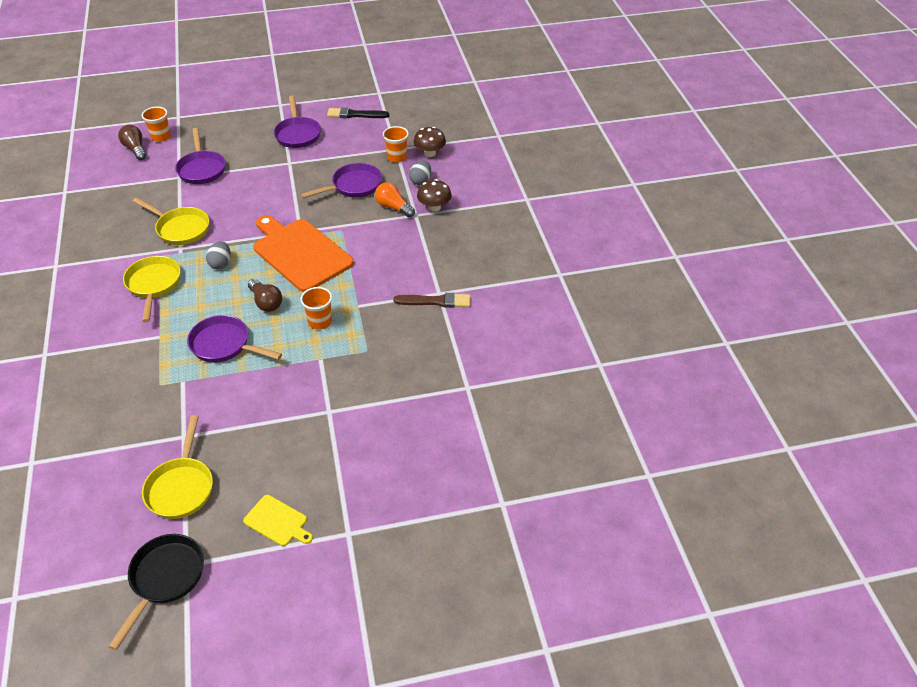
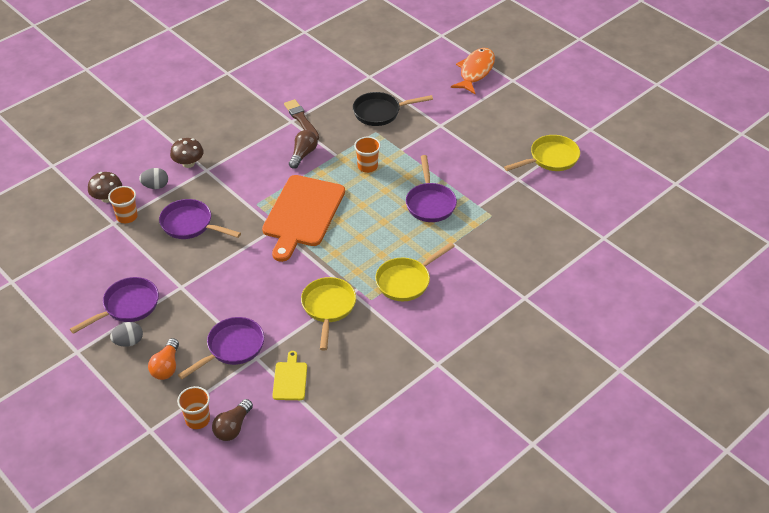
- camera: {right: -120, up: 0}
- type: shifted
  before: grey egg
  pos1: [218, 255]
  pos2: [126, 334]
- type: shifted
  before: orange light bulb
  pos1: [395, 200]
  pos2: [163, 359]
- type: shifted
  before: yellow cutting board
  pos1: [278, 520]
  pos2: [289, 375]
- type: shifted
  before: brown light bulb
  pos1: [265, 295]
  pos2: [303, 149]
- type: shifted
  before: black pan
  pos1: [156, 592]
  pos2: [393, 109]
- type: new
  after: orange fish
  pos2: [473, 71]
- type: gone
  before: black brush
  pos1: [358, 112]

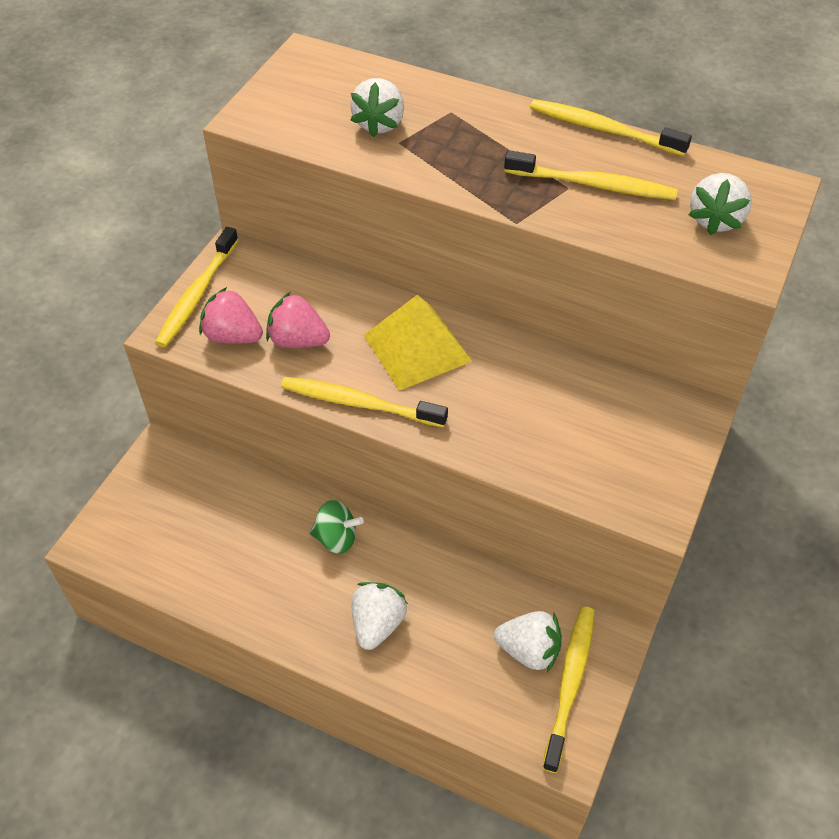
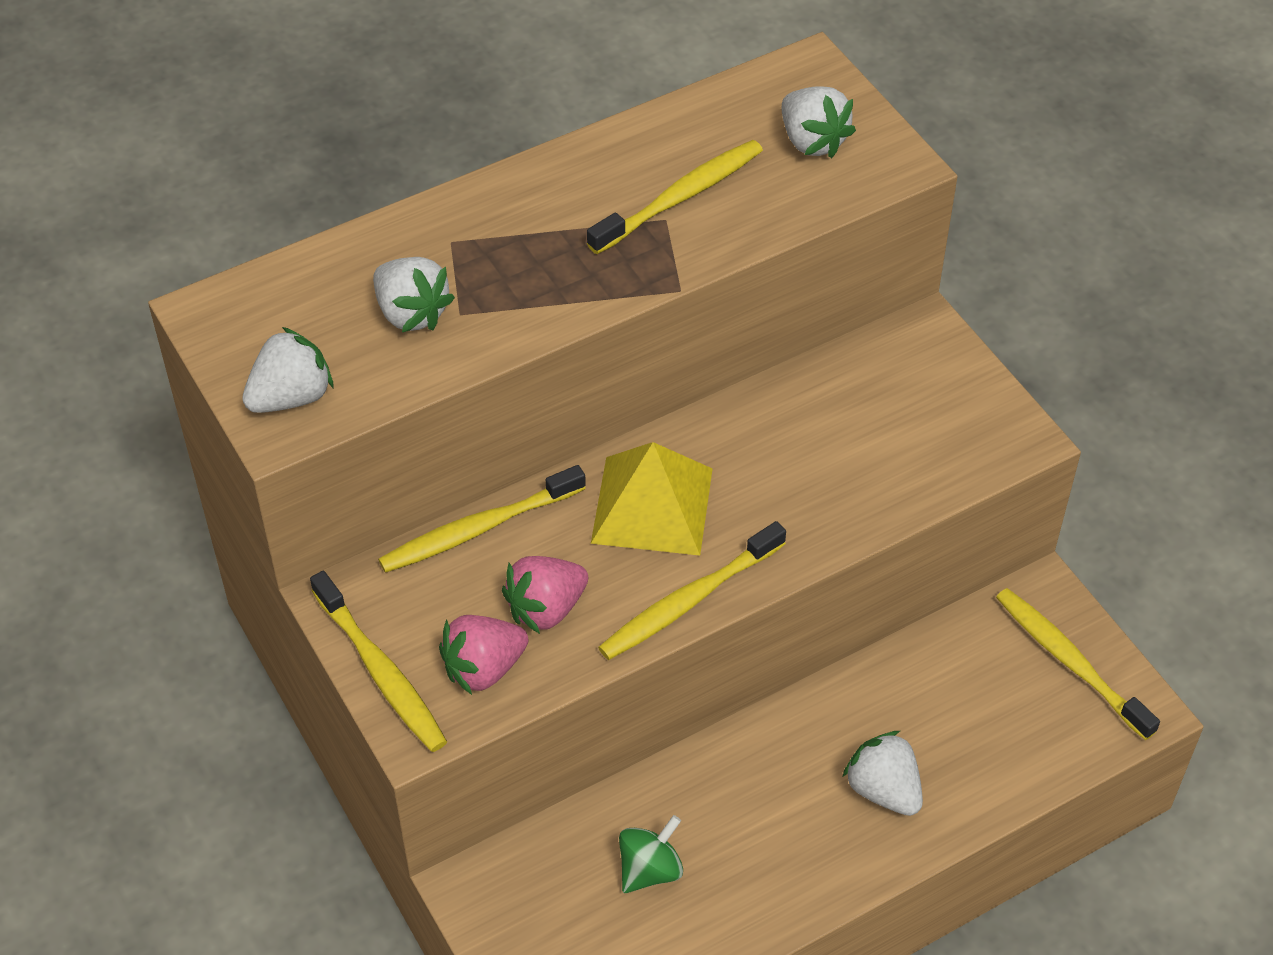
- camera: {right: -55, up: 0}
- type: shifted
  before: white strawberry
  pos1: [528, 642]
  pos2: [288, 370]
- type: shifted
  before: yellow toothbrush
  pos1: [611, 127]
  pos2: [482, 519]
- type: shifted
  before: green spinning top
  pos1: [337, 527]
  pos2: [651, 854]

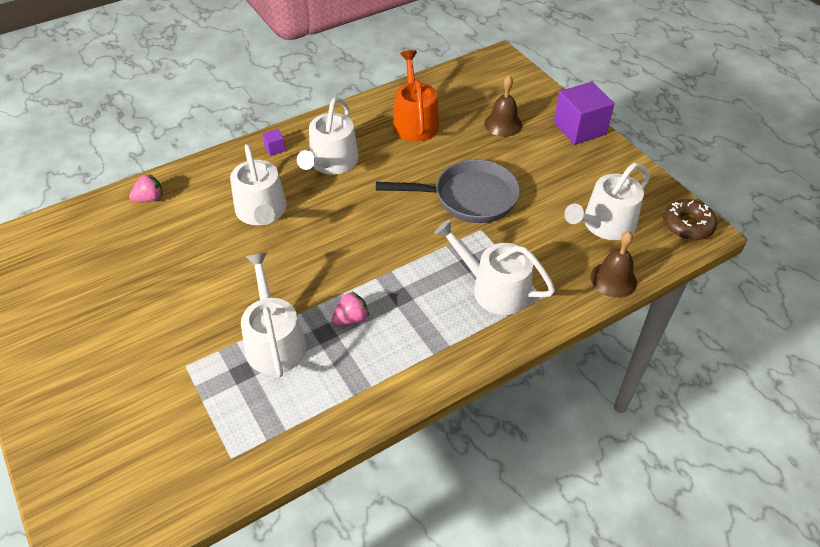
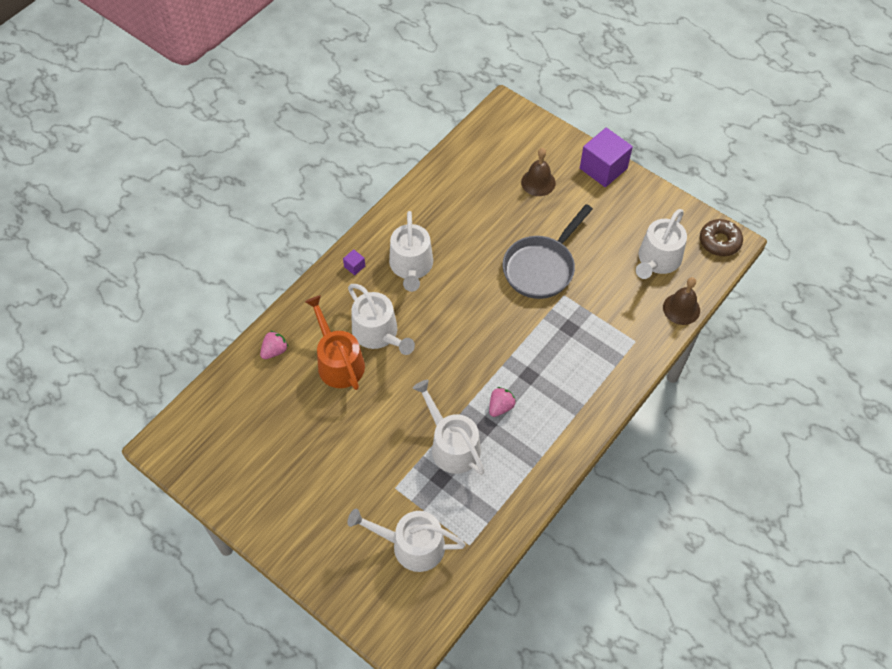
- camera: {right: -20, up: 10}
- type: shifted
  before: orange watering can
  pos1: [416, 96]
  pos2: [335, 342]
- type: shifted
  before: white watering can
  pos1: [494, 267]
  pos2: [406, 540]
- type: rotated
  before: grey pan
  pos1: [448, 191]
  pos2: [548, 251]
  turn: 150

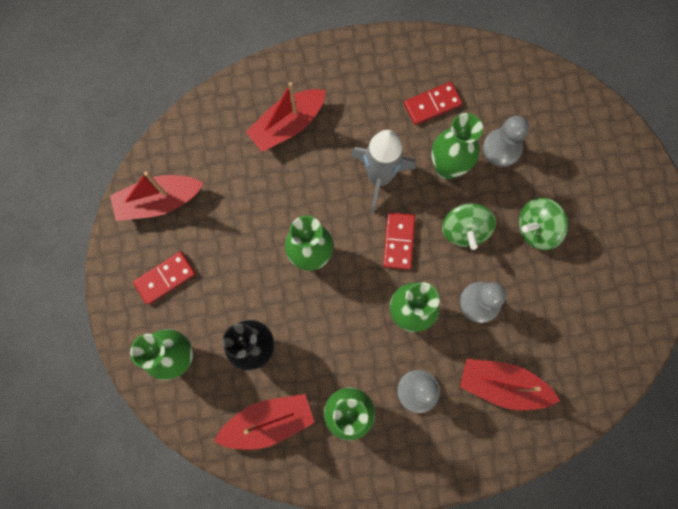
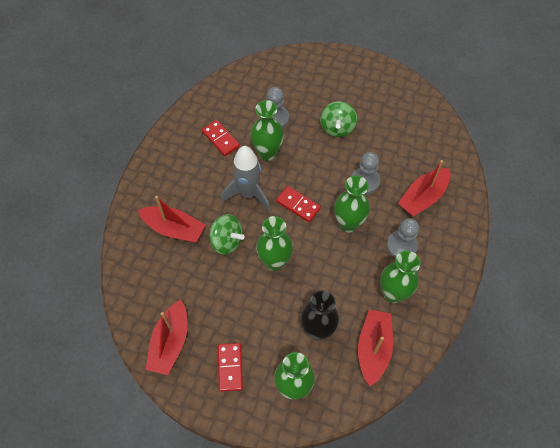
- camera: {right: -60, up: -15}
- type: rotated
  before: red boat
  pos1: [286, 117]
  pos2: [171, 219]
  turn: -60
- type: rotated
  before: red domino
  pos1: [433, 103]
  pos2: [221, 138]
  turn: -45
- type: shifted
  before: green spinning top
  pos1: [469, 226]
  pos2: [226, 234]

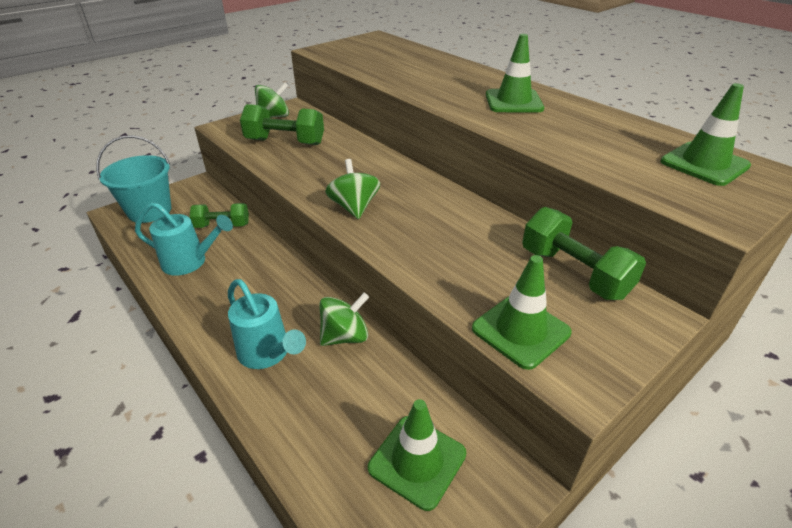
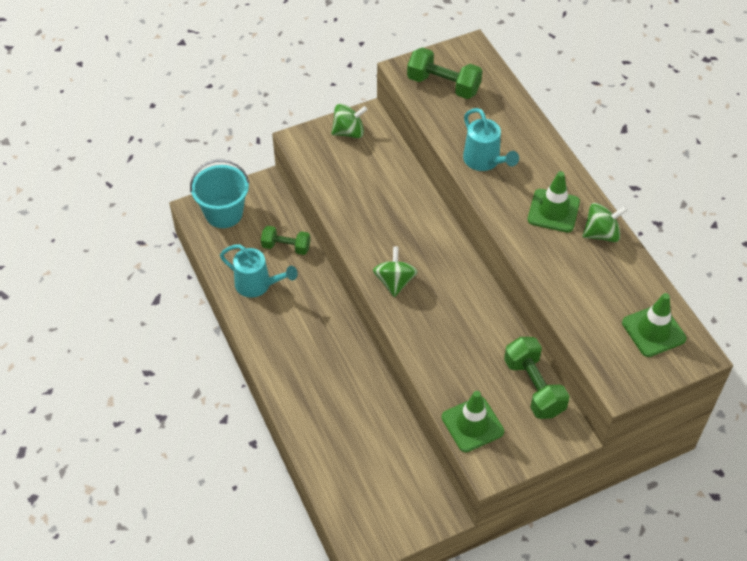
- camera: {right: 15, up: 15}
- type: shifted
  before: green dumbbell
  pos1: [282, 124]
  pos2: [444, 73]
- type: shifted
  before: turquoise watering can
  pos1: [267, 324]
  pos2: [491, 139]
- type: shifted
  before: green spinning top
  pos1: [344, 319]
  pos2: [605, 222]
- type: gone
  before: green traffic cone
  pos1: [417, 455]

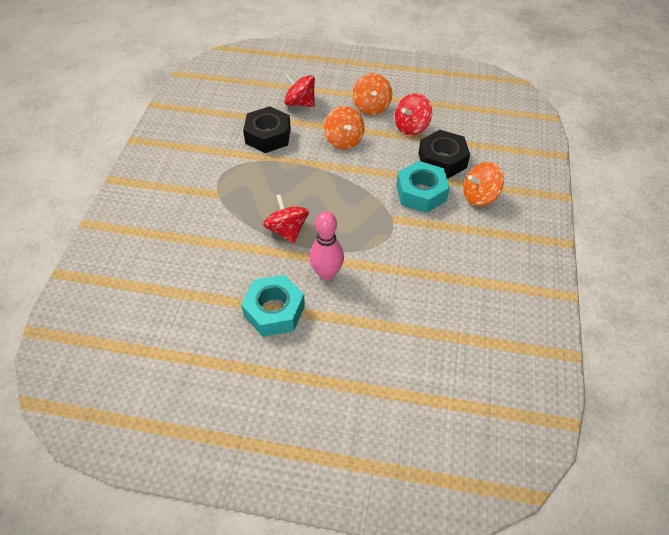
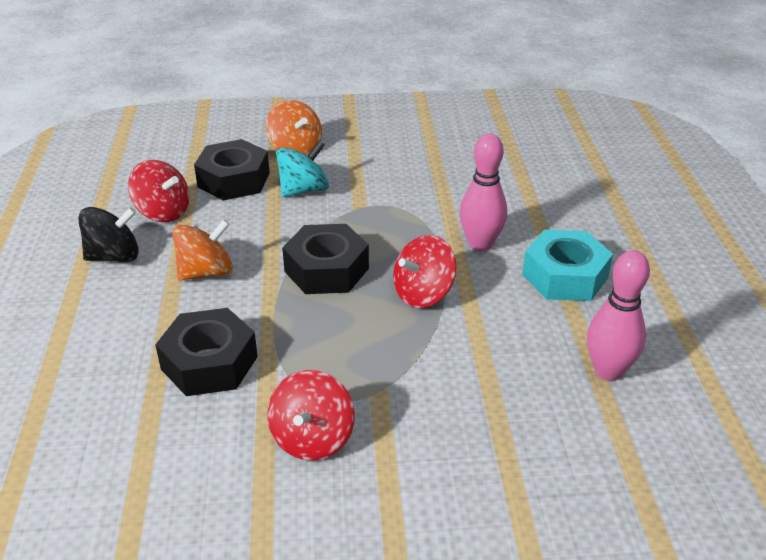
- camera: {right: -105, up: -15}
- type: repainted
  before: orange spinning top
  after: black spinning top
  pos1: [372, 94]
  pos2: [108, 234]
- type: shifted
  before: red spinning top
  pos1: [299, 90]
  pos2: [311, 415]
- type: swapped
  before: turquoise nut
  after: turquoise spinning top
  pos1: [423, 187]
  pos2: [302, 169]
- type: new
  after: black nut
  pos2: [325, 259]
- type: new
  after: pink bowling pin
  pos2: [618, 315]

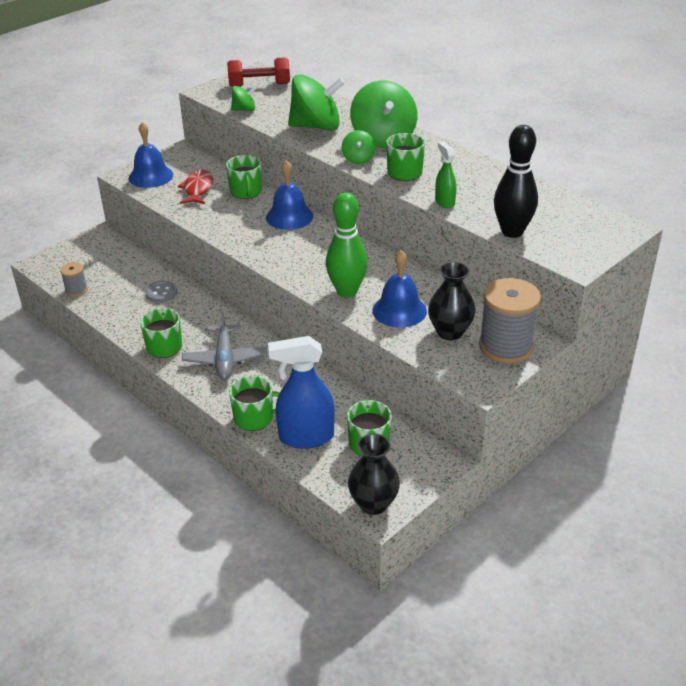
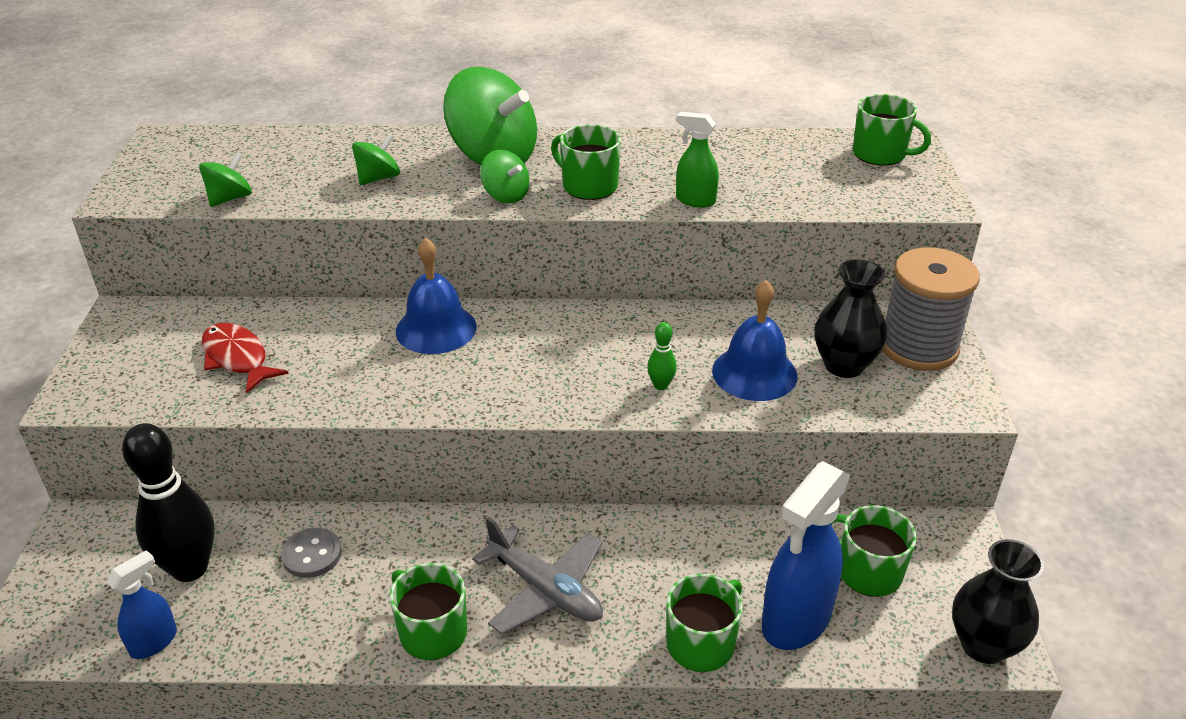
- camera: {right: -45, up: 0}
- type: swapped
  before: grey spool
  after: blue spray bottle
  pos1: [74, 279]
  pos2: [141, 604]
- type: shifted
  before: black bowling pin
  pos1: [516, 181]
  pos2: [168, 502]
- type: scaled
  before: green spinning top
  pos1: [316, 102]
  pos2: [376, 159]
  scale: 0.49
- type: scaled
  before: green bowling pin
  pos1: [347, 245]
  pos2: [662, 356]
  scale: 0.43
- type: shifted
  before: green mug
  pos1: [244, 177]
  pos2: [892, 130]
- type: gone
  before: blue bell
  pos1: [151, 155]
- type: gone
  before: red dumbbell
  pos1: [258, 72]

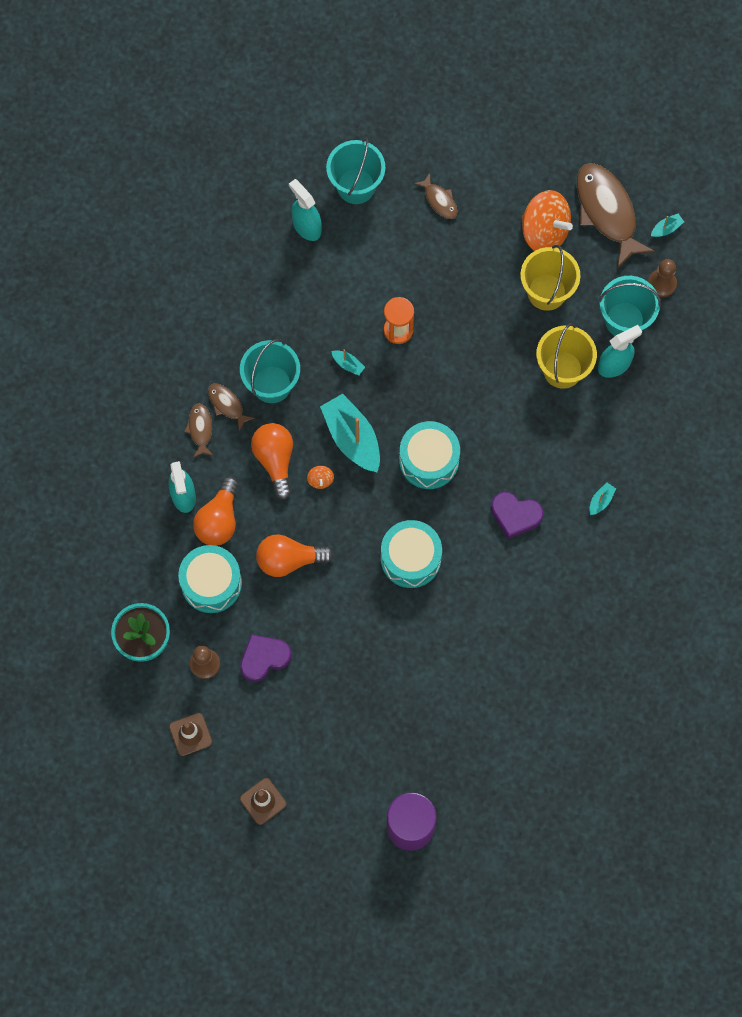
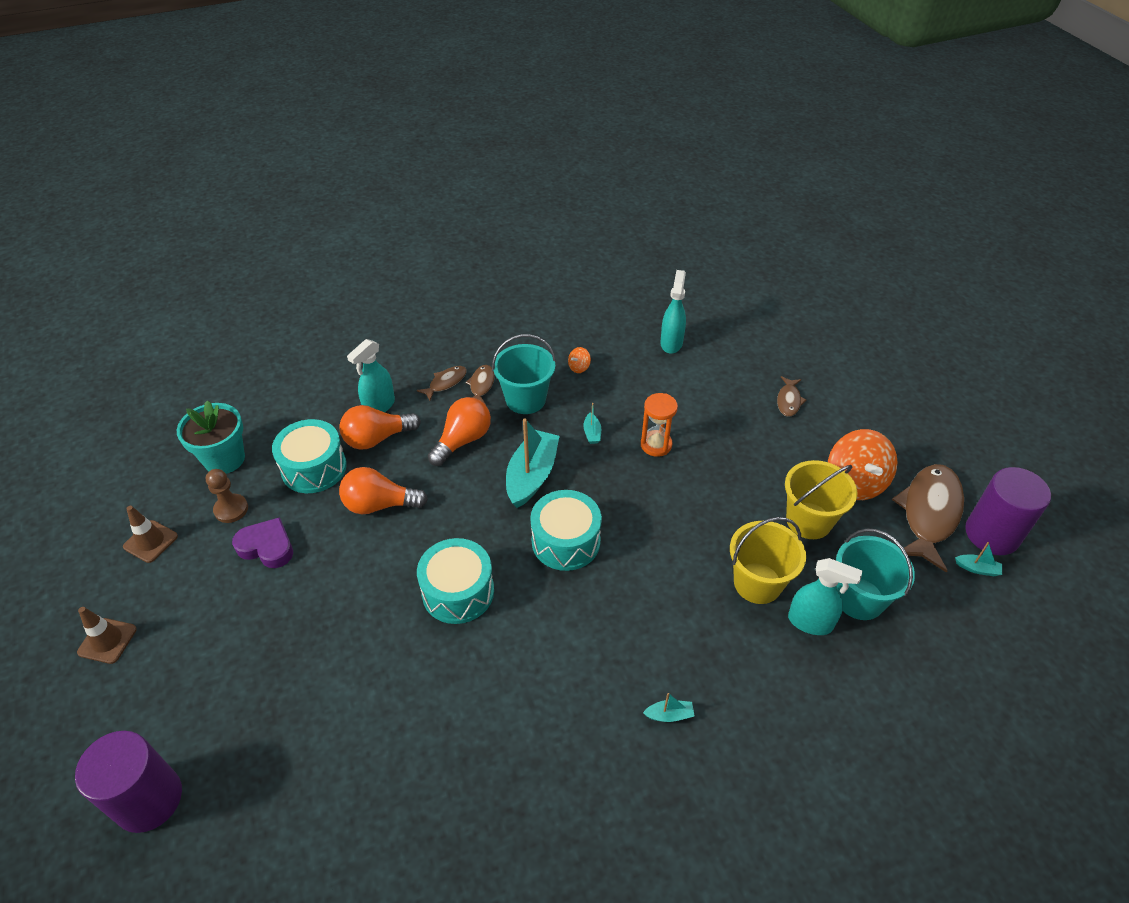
- camera: {right: 50, up: -25}
- type: rotated
  before: orange light bulb
  pos1: [295, 555]
  pos2: [383, 490]
  turn: -45
- type: shifted
  before: orange spinning top
  pos1: [320, 477]
  pos2: [579, 360]
- type: new
  after: purple cylinder
  pos2: [1008, 511]
- type: gone
  before: turquoise bucket
  pos1: [355, 171]
- type: gone
  before: purple heart
  pos1: [517, 515]
- type: gone
  before: brown pawn
  pos1: [662, 278]

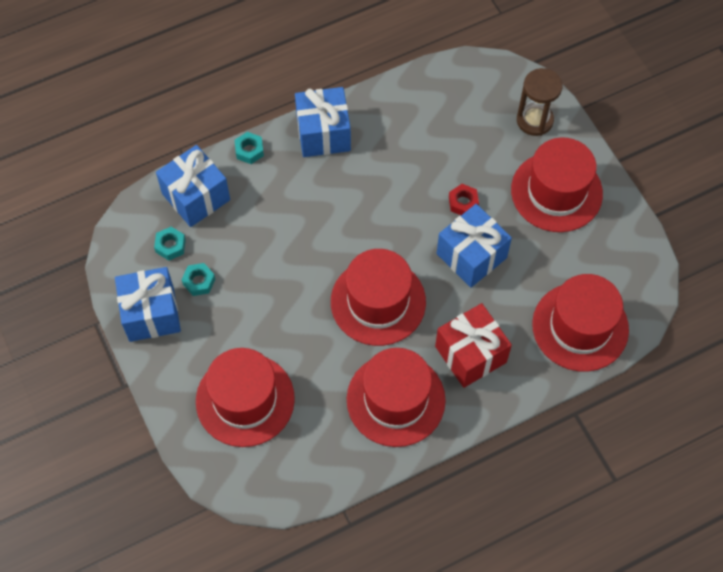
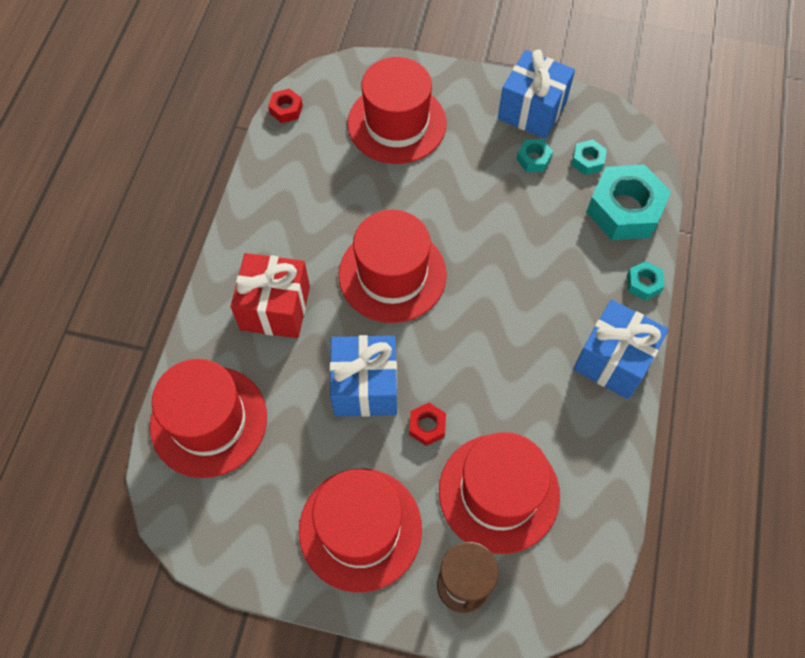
- camera: {right: 130, up: 0}
- type: new
  after: red nut
  pos2: [285, 106]
- type: shifted
  before: red hat
  pos1: [396, 397]
  pos2: [499, 493]
- type: swapped
  before: blue gift
  after: turquoise nut
  pos1: [193, 186]
  pos2: [628, 202]

